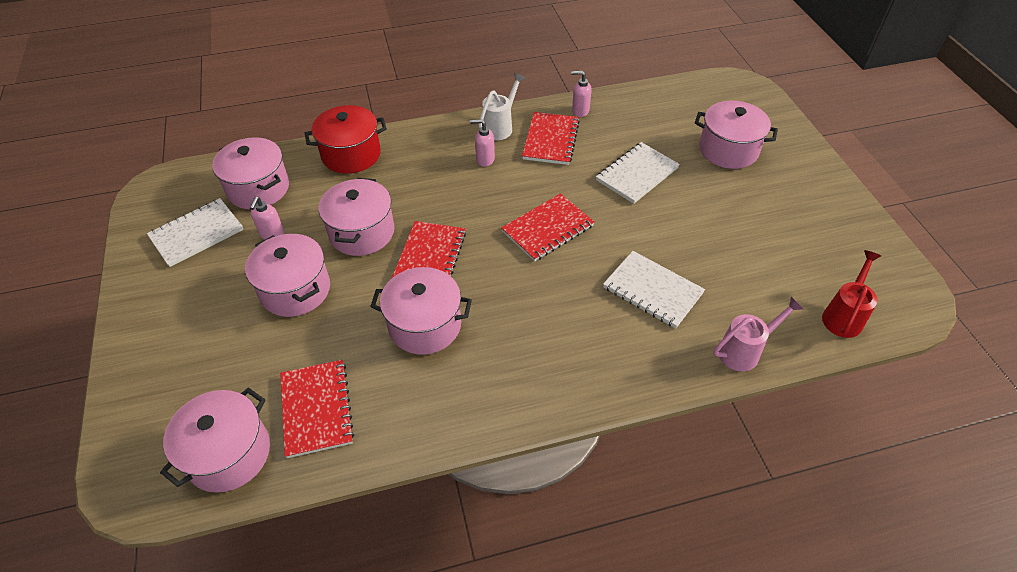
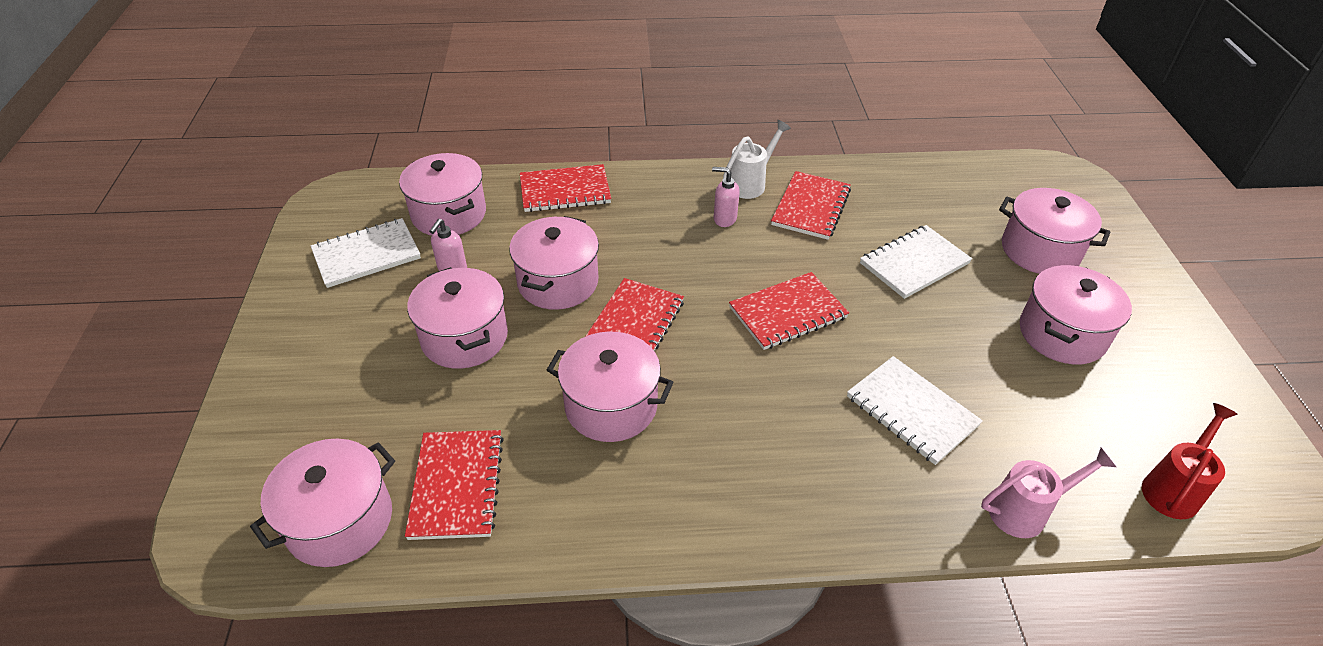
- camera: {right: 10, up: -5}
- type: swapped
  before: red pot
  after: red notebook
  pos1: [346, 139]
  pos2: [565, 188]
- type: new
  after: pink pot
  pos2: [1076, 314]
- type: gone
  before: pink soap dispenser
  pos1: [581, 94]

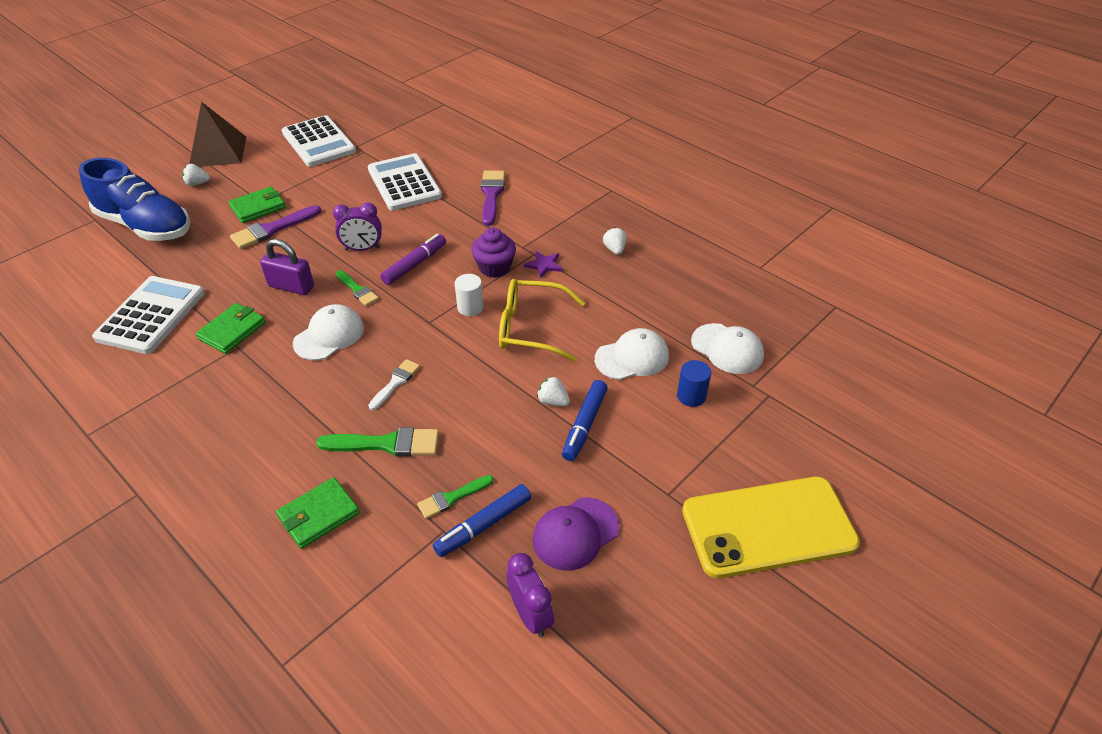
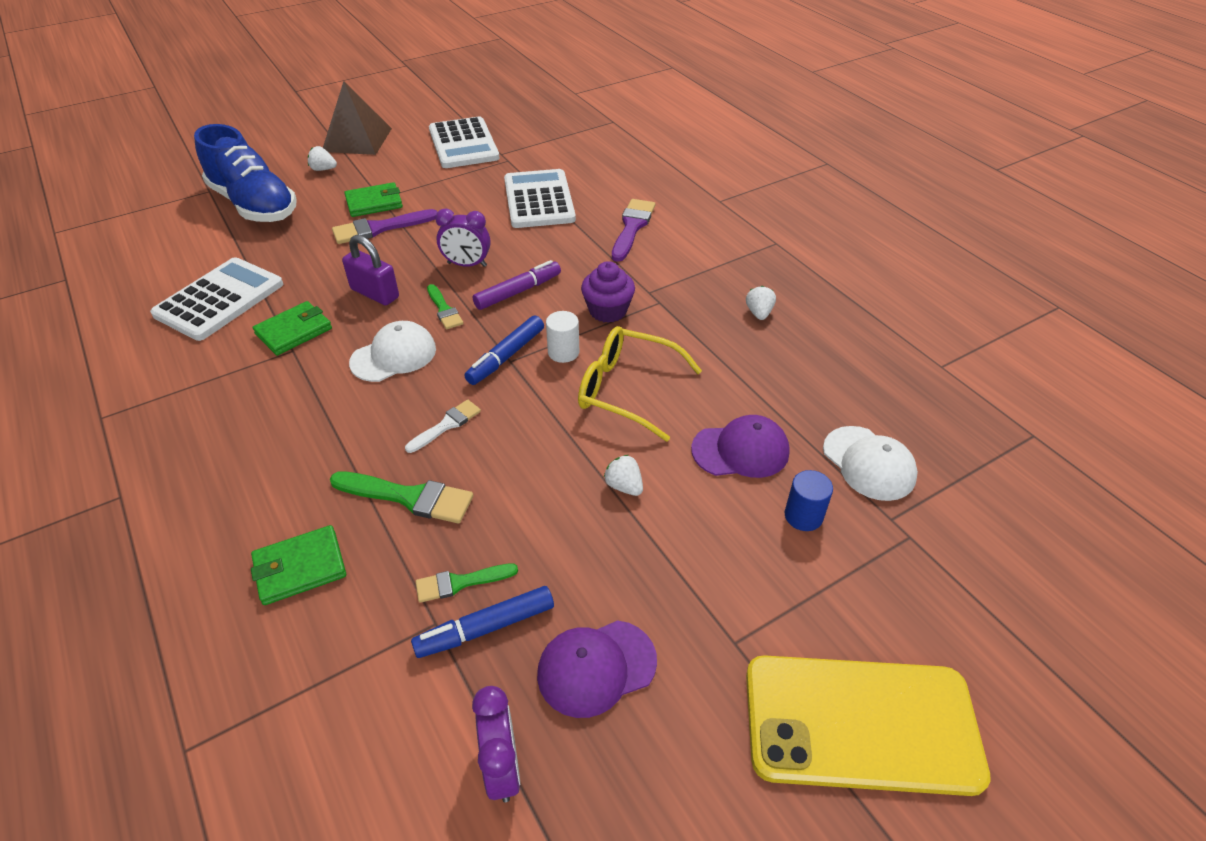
- camera: {right: 15, up: 0}
- type: shifted
  before: blue marker
  pos1: [585, 420]
  pos2: [504, 350]
- type: repainted
  before: white cap
  after: purple cap
  pos1: [632, 354]
  pos2: [740, 446]
- type: gone
  before: purple star
  pos1: [543, 264]

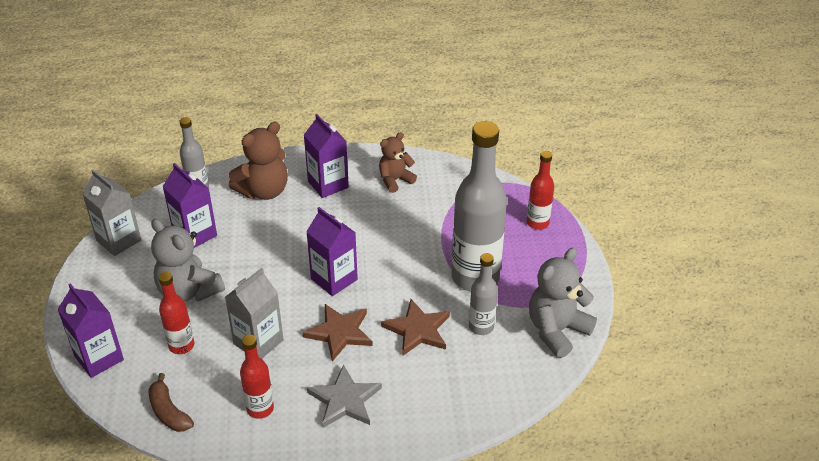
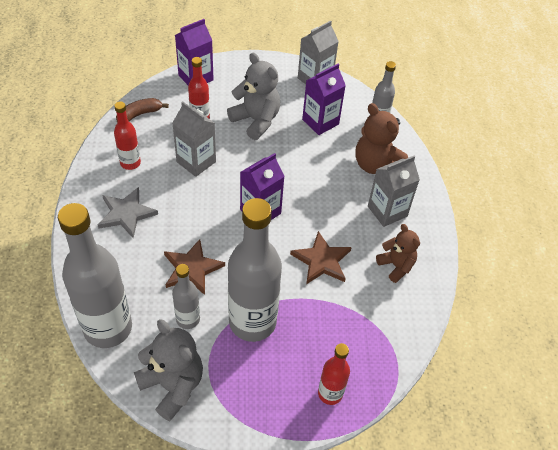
- camera: {right: 90, up: 10}
- type: new
  after: grey bottle
  pos2: [95, 275]
- type: rotated
  before: grey teddy bear
  pos1: [188, 260]
  pos2: [253, 96]
  turn: 90
- type: shifted
  before: brown star
  pos1: [337, 332]
  pos2: [321, 257]
- type: repainted
  before: purple carton
  after: grey carton
  pos1: [326, 156]
  pos2: [394, 191]

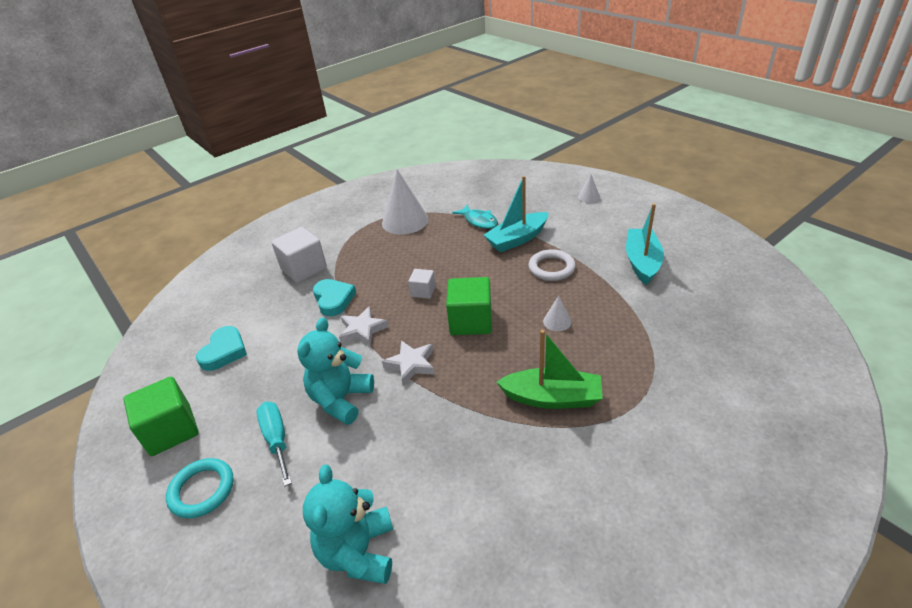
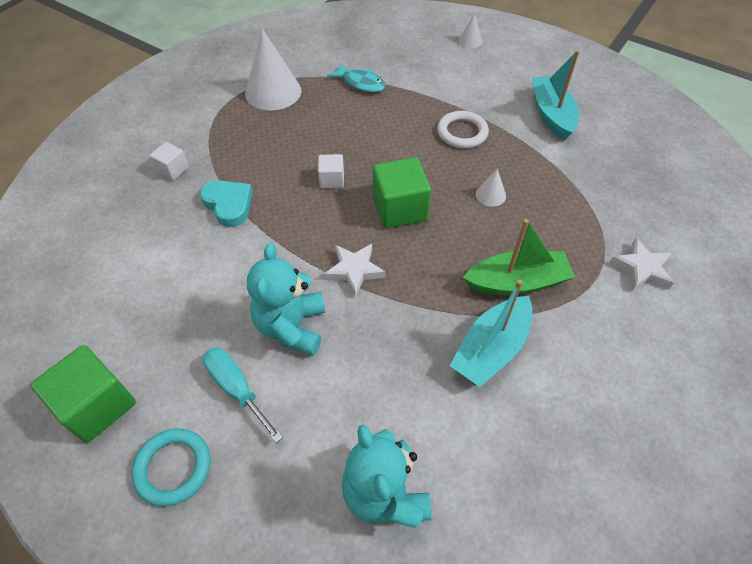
- camera: {right: -20, up: 15}
- type: scaled
  before: white cube
  pos1: [299, 255]
  pos2: [169, 161]
  scale: 0.54
- type: shifted
  before: turquoise boat
  pos1: [516, 214]
  pos2: [491, 333]
- type: shifted
  before: white star
  pos1: [364, 326]
  pos2: [642, 264]
- type: gone
  before: turquoise heart
  pos1: [221, 348]

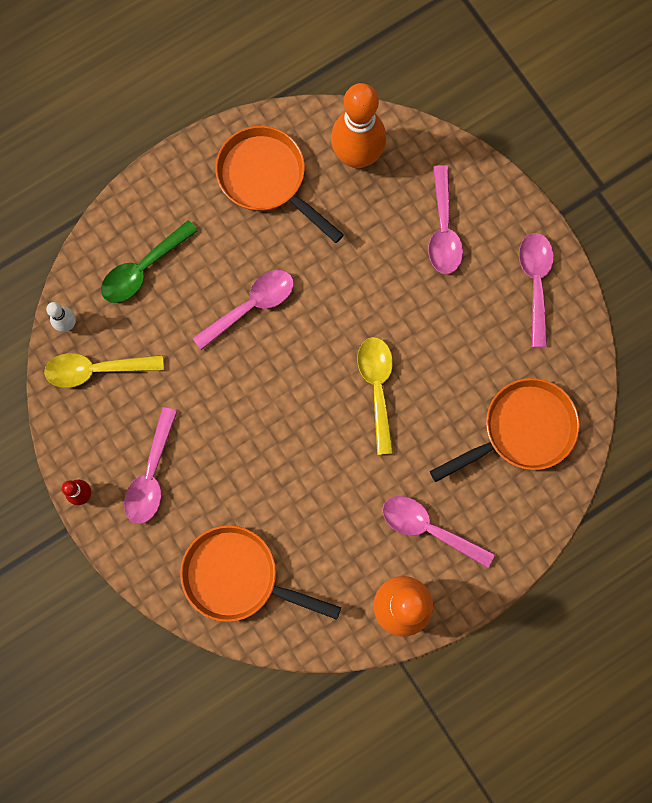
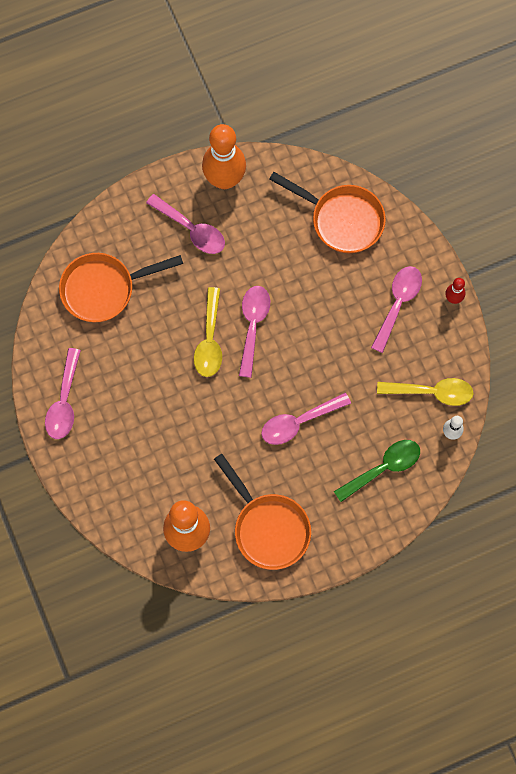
- camera: {right: -170, up: -5}
- type: shifted
  before: pink spoon
  pos1: [445, 219]
  pos2: [254, 332]

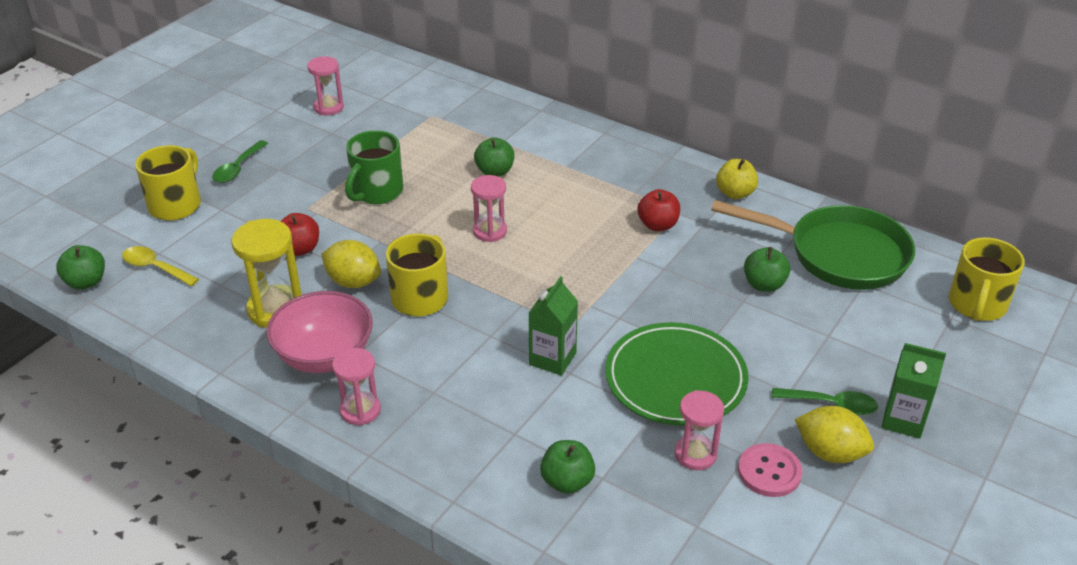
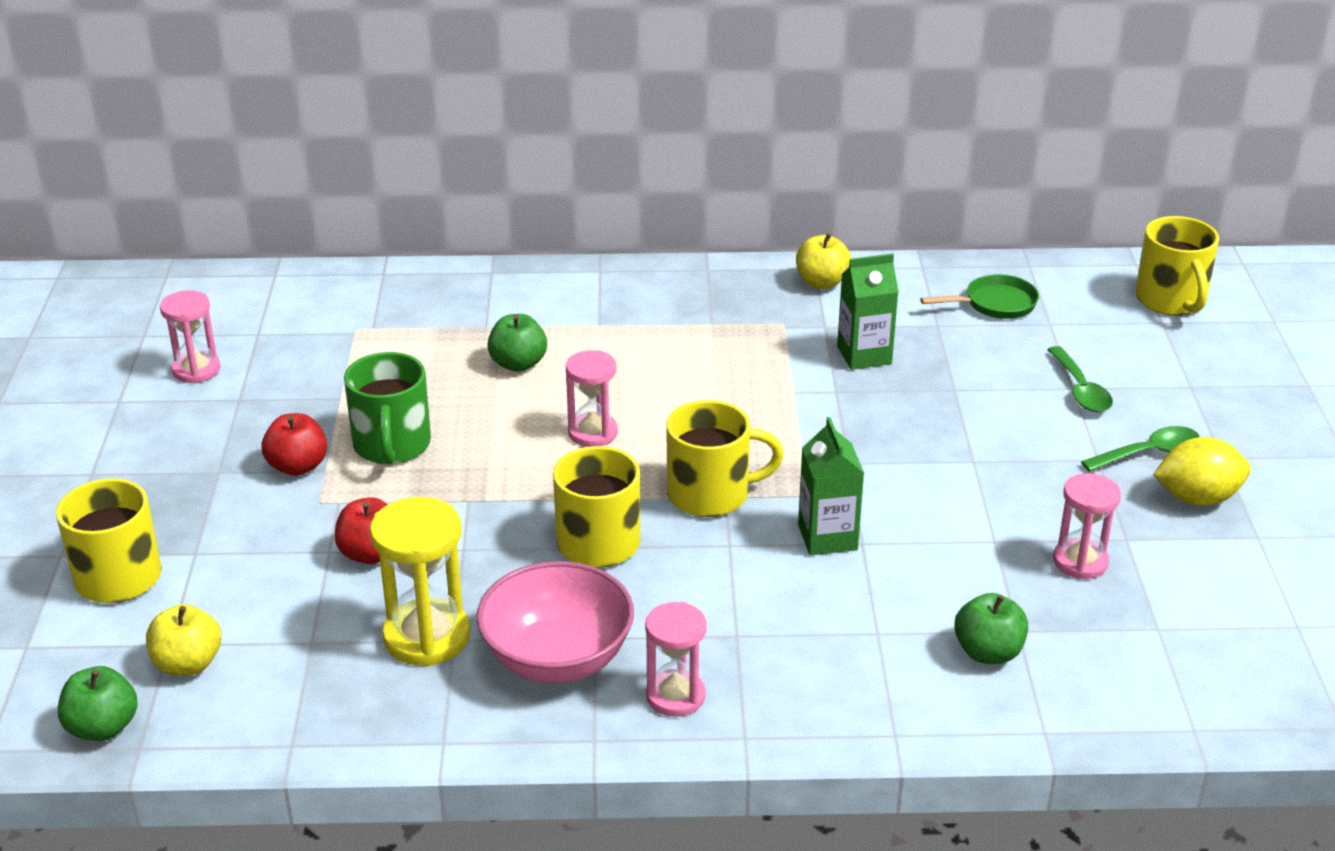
- camera: {right: -35, up: -5}
- type: swapped
  before: yellow spoon
  after: yellow apple
  pos1: [160, 266]
  pos2: [183, 640]
- type: shifted
  before: red apple
  pos1: [658, 210]
  pos2: [294, 444]
- type: new
  after: yellow mug
  pos2: [725, 458]
- type: shifted
  before: green carton
  pos1: [913, 391]
  pos2: [868, 311]
- type: scaled
  before: green pan
  pos1: [813, 245]
  pos2: [979, 296]
  scale: 0.47
- type: shifted
  before: green spoon
  pos1: [240, 161]
  pos2: [1080, 379]
- type: gone
  before: yellow lemon
  pos1: [351, 264]
- type: gone
  before: green plate
  pos1: [677, 374]
- type: gone
  before: pink button
  pos1: [770, 470]
- type: gone
  before: green apple
  pos1: [767, 269]

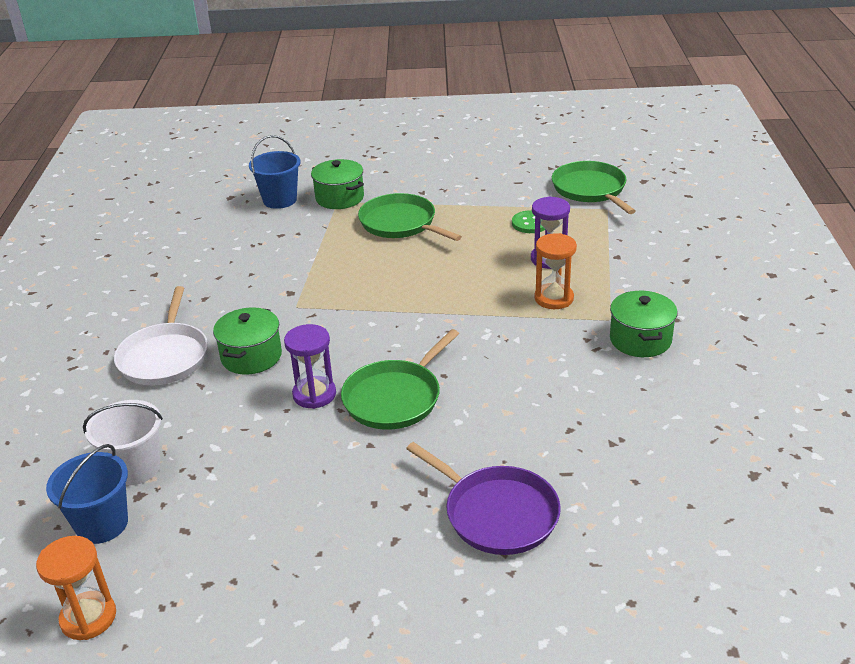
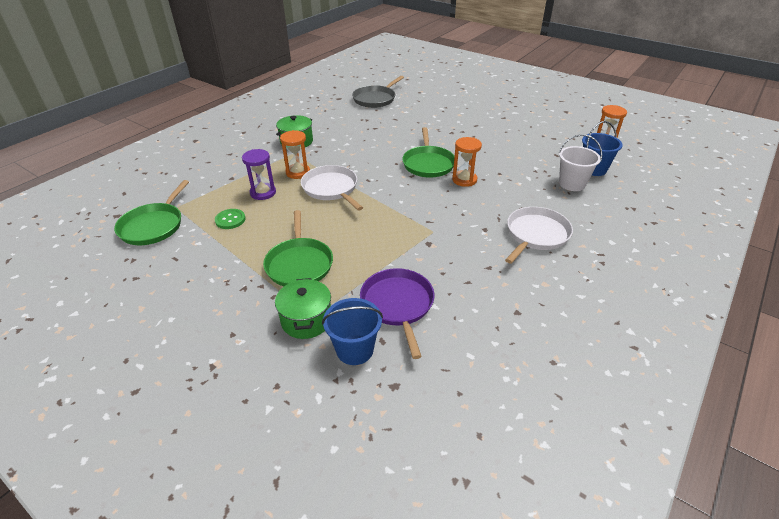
- camera: {right: -145, up: 5}
- type: new
  after: white pan
  pos2: [332, 188]
- type: new
  after: grey pan
  pos2: [378, 92]
- type: shifted
  before: purple pan
  pos1: [483, 498]
  pos2: [397, 313]
- type: rotated
  before: green pan
  pos1: [400, 379]
  pos2: [428, 152]
  turn: 105
- type: repainted
  before: purple hourglass
  after: orange hourglass
  pos1: [310, 366]
  pos2: [467, 162]
- type: gone
  before: green pot
  pos1: [247, 341]

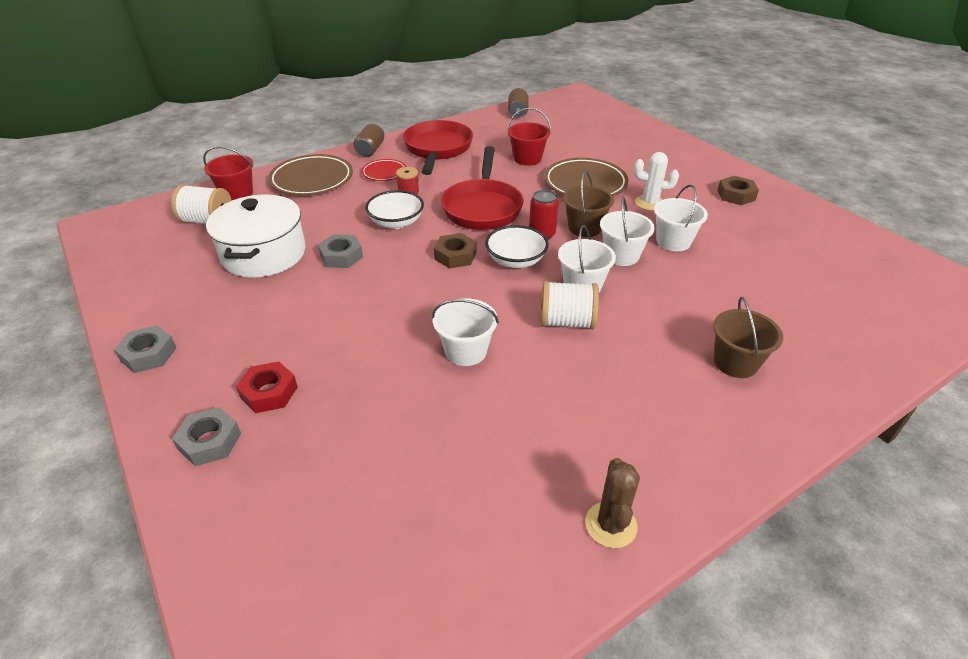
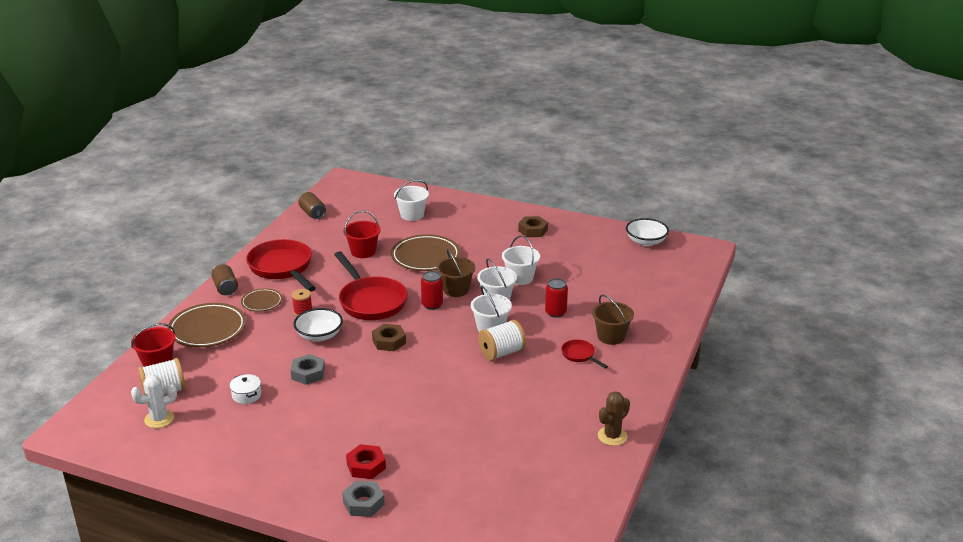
- camera: {right: -35, up: -10}
- type: shifted
  before: white cactus
  pos1: [656, 181]
  pos2: [154, 401]
- type: scaled
  before: white pot
  pos1: [256, 236]
  pos2: [245, 389]
  scale: 0.41
- type: repainted
  before: red plate
  after: brown plate
  pos1: [384, 170]
  pos2: [261, 300]
- type: shifted
  before: white bucket
  pos1: [465, 332]
  pos2: [411, 200]
- type: new
  after: red can
  pos2: [556, 298]
- type: new
  after: red pan
  pos2: [584, 354]
- type: rotated
  before: brown cactus
  pos1: [612, 503]
  pos2: [614, 418]
  turn: 75
- type: shifted
  before: white bowl
  pos1: [517, 246]
  pos2: [647, 232]
- type: gone
  before: grey nut
  pos1: [145, 349]

